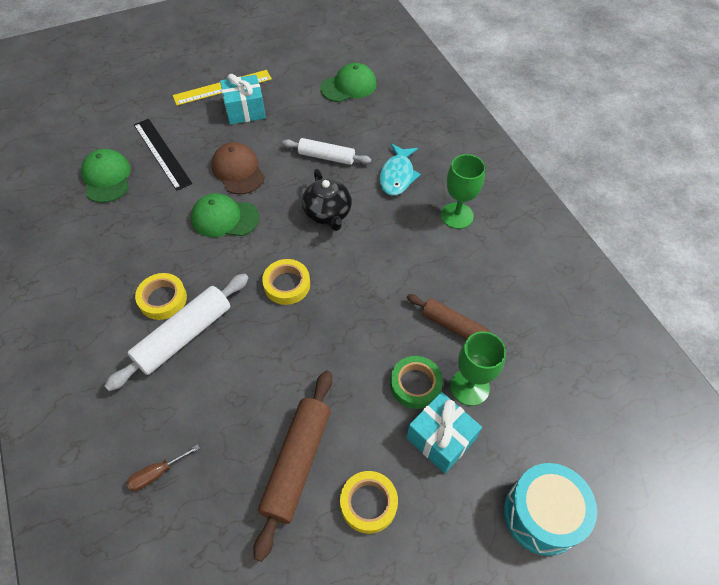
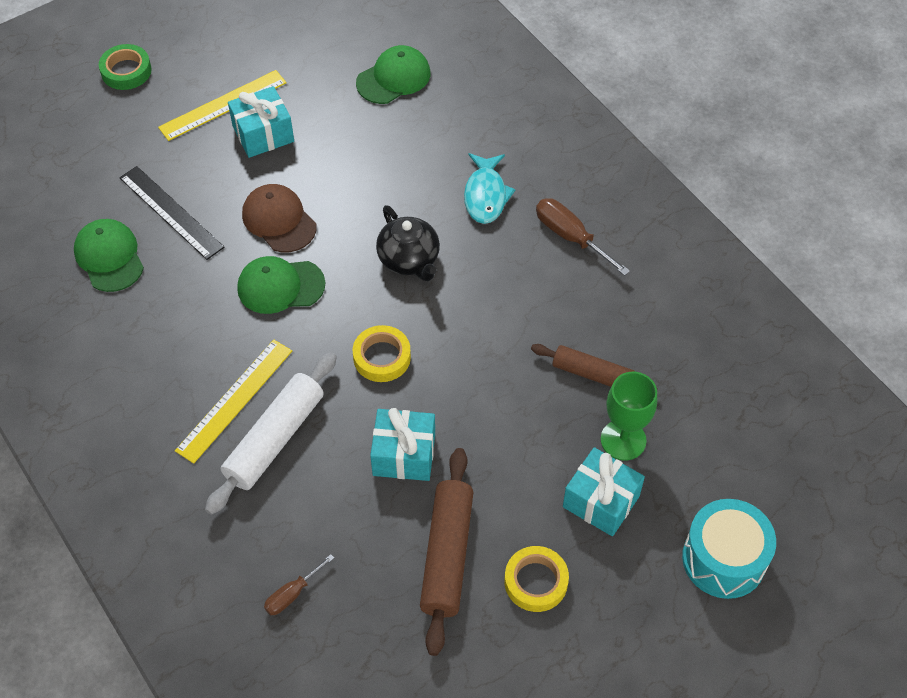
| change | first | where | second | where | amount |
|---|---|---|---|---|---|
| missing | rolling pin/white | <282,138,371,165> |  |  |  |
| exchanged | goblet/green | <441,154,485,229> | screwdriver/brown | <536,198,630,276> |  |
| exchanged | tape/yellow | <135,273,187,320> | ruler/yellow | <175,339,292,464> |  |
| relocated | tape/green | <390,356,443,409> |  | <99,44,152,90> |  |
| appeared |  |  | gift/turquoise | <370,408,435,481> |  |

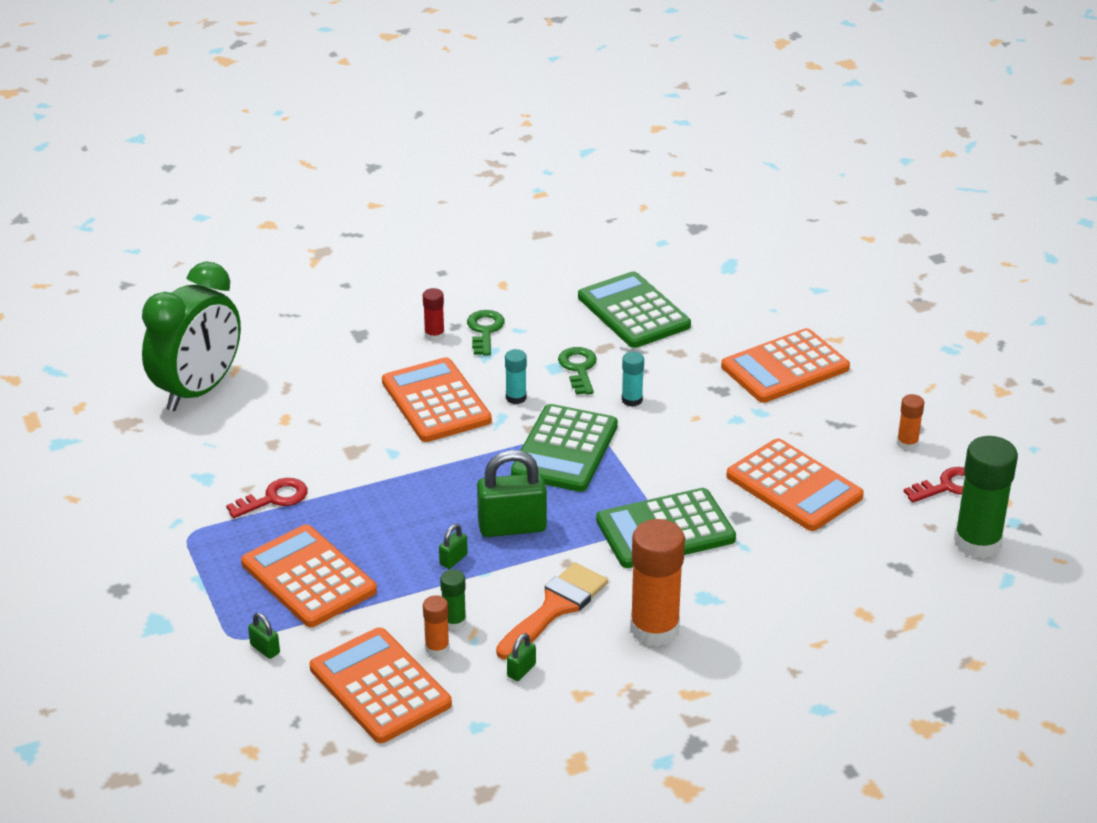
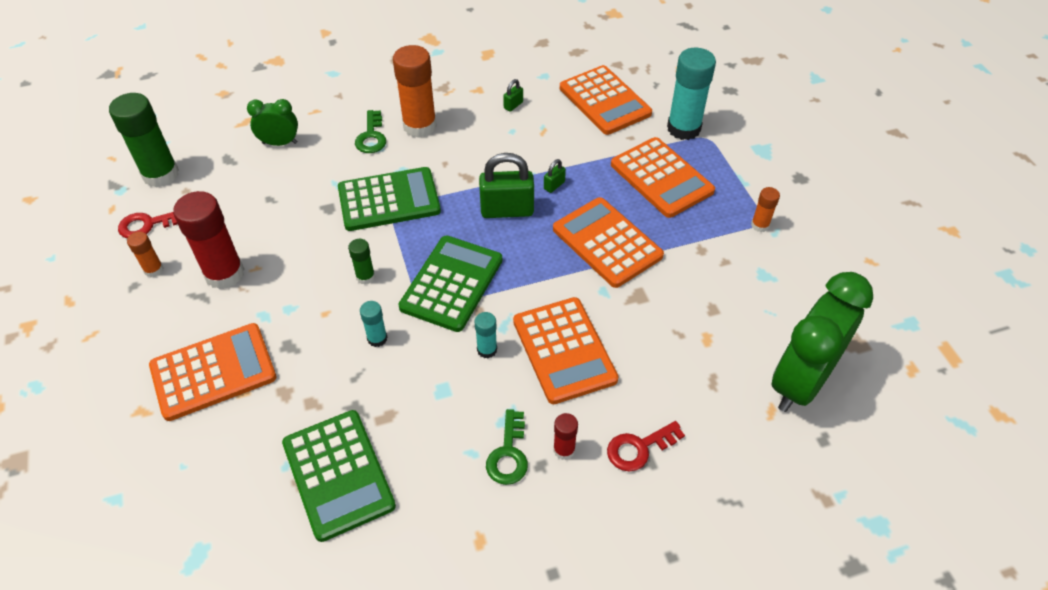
| change | first | where | second | where | amount |
|---|---|---|---|---|---|
| relocated | key/green | <558,347,597,395> |  | <355,110,386,153> |  |
| relocated | calculator/orange | <726,438,864,531> |  | <553,197,664,288> |  |
| relocated | key/red | <226,478,308,518> |  | <607,421,685,472> |  |
| missing | brush/orange | <496,562,608,659> |  |  |  |
| relocated | glue stick/green | <440,569,466,630> |  | <348,239,375,284> |  |
| relocated | glue stick/orange | <423,595,450,657> |  | <751,187,780,232> |  |
| exchanged | padlock/green | <248,613,280,659> | glue stick/turquoise | <667,48,716,140> |  |
| appeared |  |  | clock/green | <247,99,298,146> |  |
| appeared |  |  | glue stick/red | <173,191,244,289> |  |

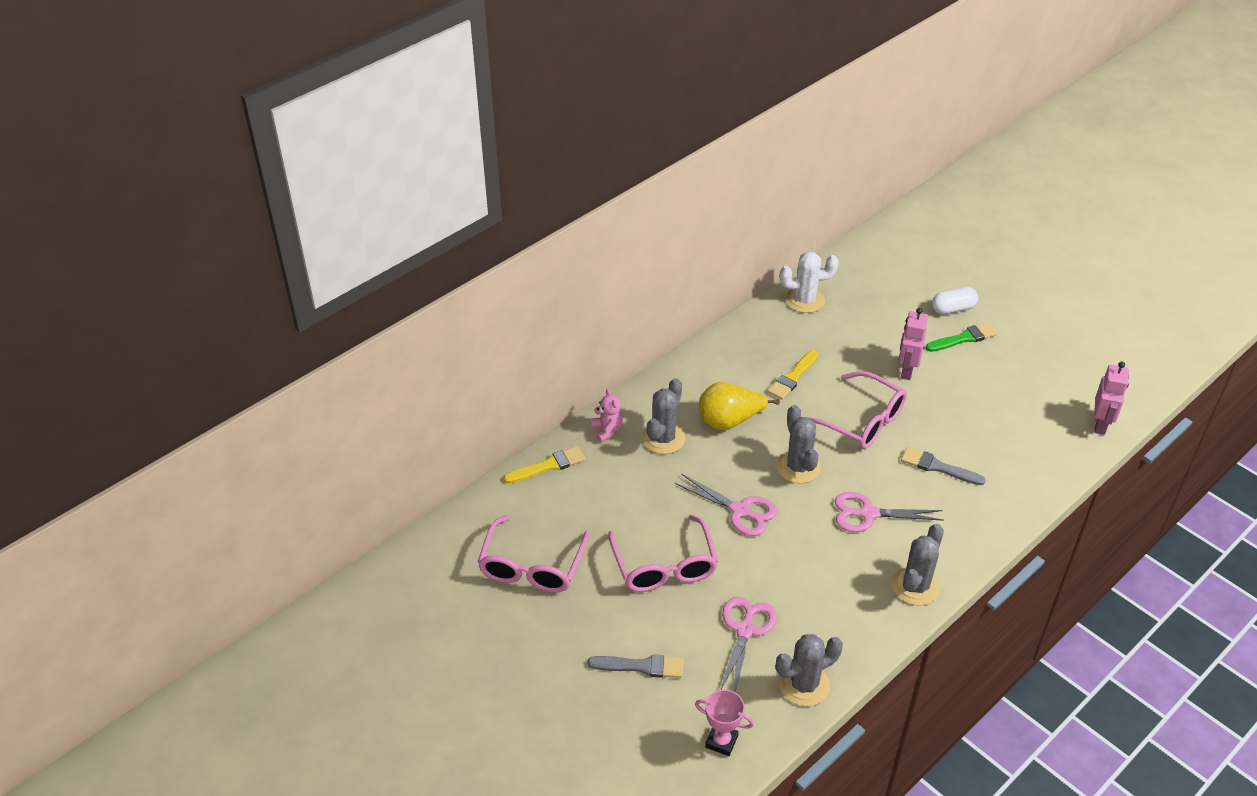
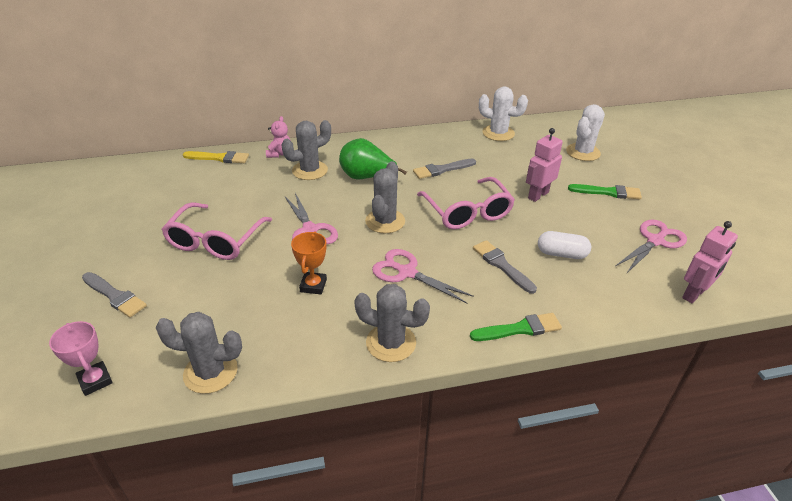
| change | first | where | second | where | amount |
|---|---|---|---|---|---|
| relocated | capsule/white | <932,287,978,315> |  | <538,231,591,259> |  |
| colour | brush/yellow | <768,350,819,400> | brush/grey | <413,159,476,179> |  |
| colour | pear/yellow | <699,382,780,430> | pear/green | <339,138,407,180> |  |
| missing | glasses/pink | <478,515,589,593> |  |  |  |
| spun | cactus/grey | <892,524,944,605> |  | <354,284,430,362> | 45 degrees clockwise |
| relocated | scissors/pink | <720,597,777,692> |  | <616,220,687,274> |  |
| appeared |  |  | cactus/white | <566,104,605,161> |  |
| appeared |  |  | trophy/orange | <291,231,327,294> |  |
| appeared |  |  | brush/green | <470,313,562,341> |  |

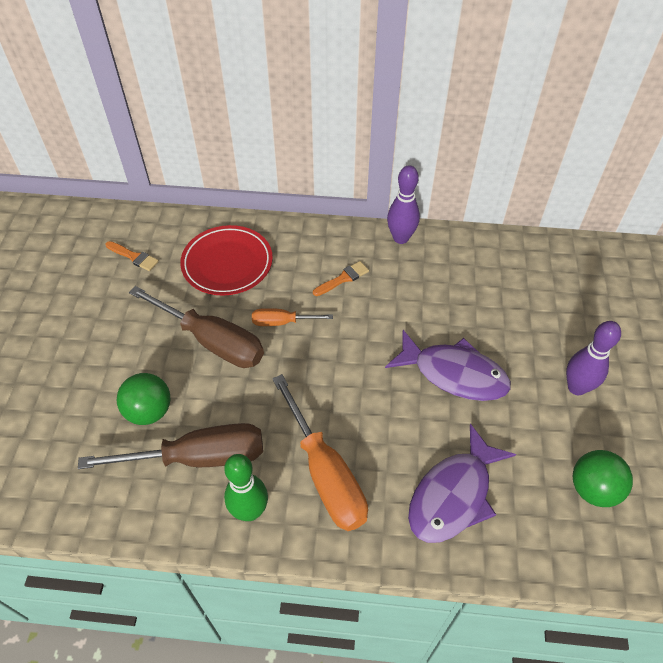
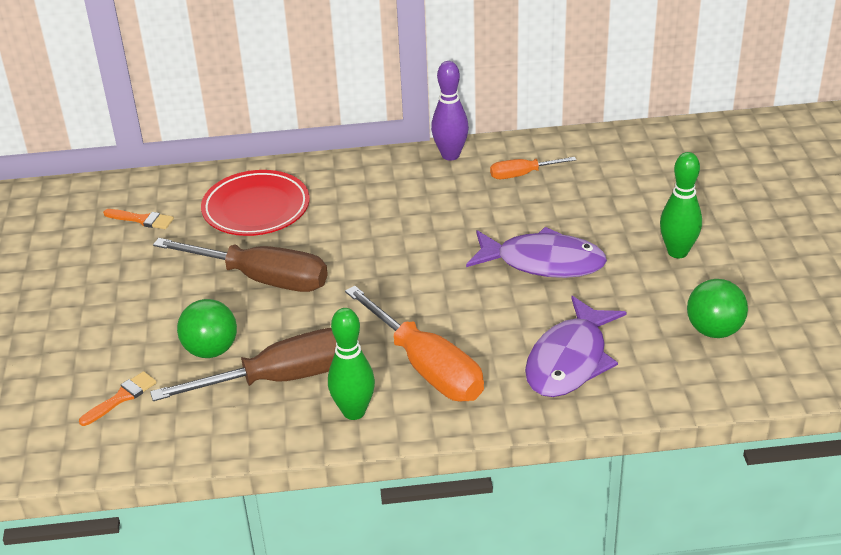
| change | first | where | second | where | amount |
|---|---|---|---|---|---|
| relocated | brush/orange | <313,261,369,296> |  | <79,371,157,426> |  |
| relocated | screwdriver/orange | <252,308,333,326> |  | <490,157,576,179> |  |
| colour | bowling pin/purple | <566,321,621,395> | bowling pin/green | <660,152,702,258> |  |

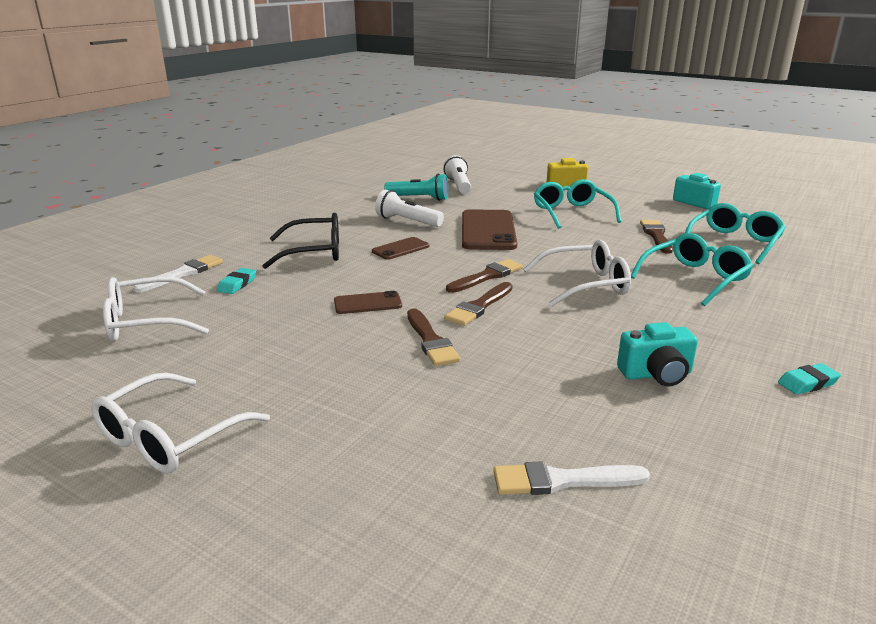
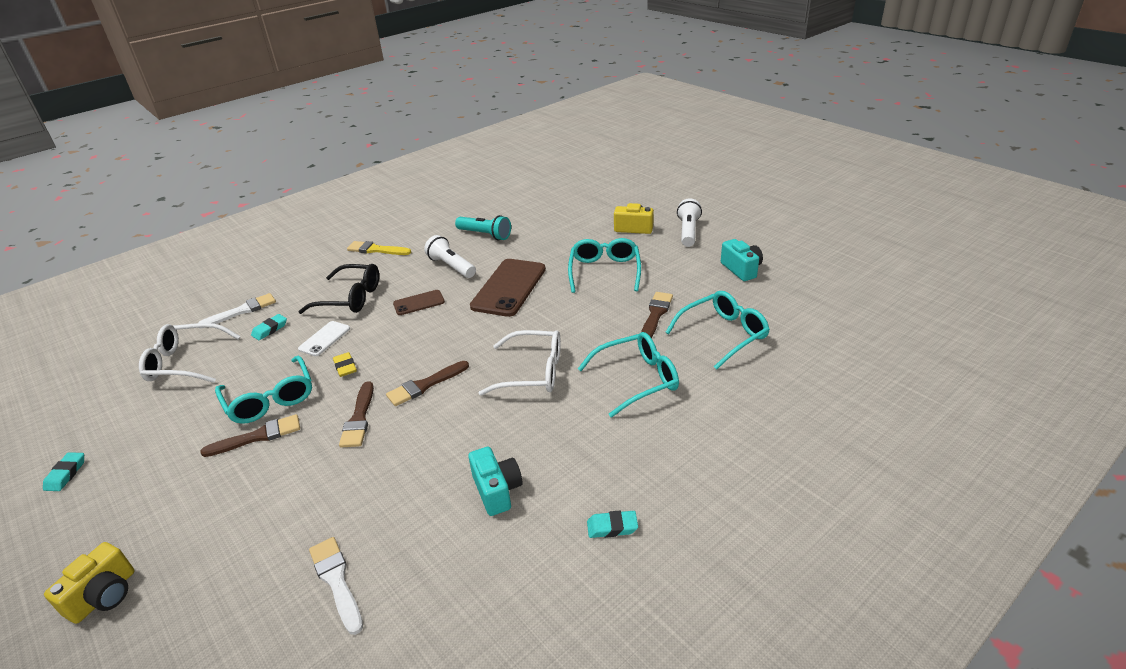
| change | first | where | second | where | amount |
|---|---|---|---|---|---|
| relocated | flashlight/white | <444,155,471,194> |  | <677,198,702,247> |  |
| relocated | brush/brown | <446,259,523,293> |  | <200,414,300,457> |  |
| exchanged | phone/brown | <334,291,402,314> | eraser/yellow | <333,352,357,377> |  |
| spun | camera/turquoise | <617,322,698,386> |  | <468,447,523,516> | 120 degrees counterclockwise |
| missing | glasses/white | <91,373,270,473> |  |  |  |
| spun | brush/white | <493,461,650,495> |  | <309,537,363,635> | 45 degrees clockwise |
| appeared |  |  | brush/yellow | <347,241,411,255> |  |
| appeared |  |  | phone/white | <298,321,350,356> |  |
| appeared |  |  | glasses/turquoise | <215,355,312,424> |  |
| appeared |  |  | eraser/turquoise | <43,452,84,491> |  |
| appeared |  |  | camera/yellow | <44,542,134,624> |  |

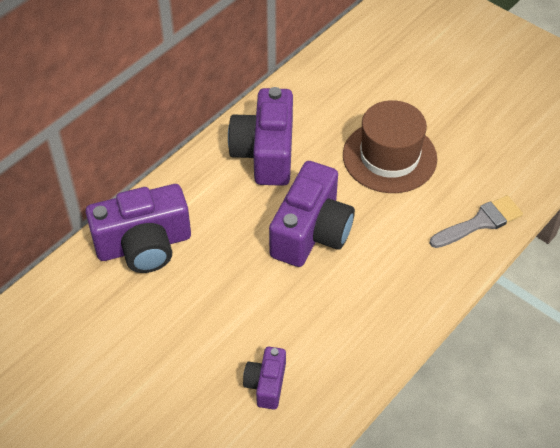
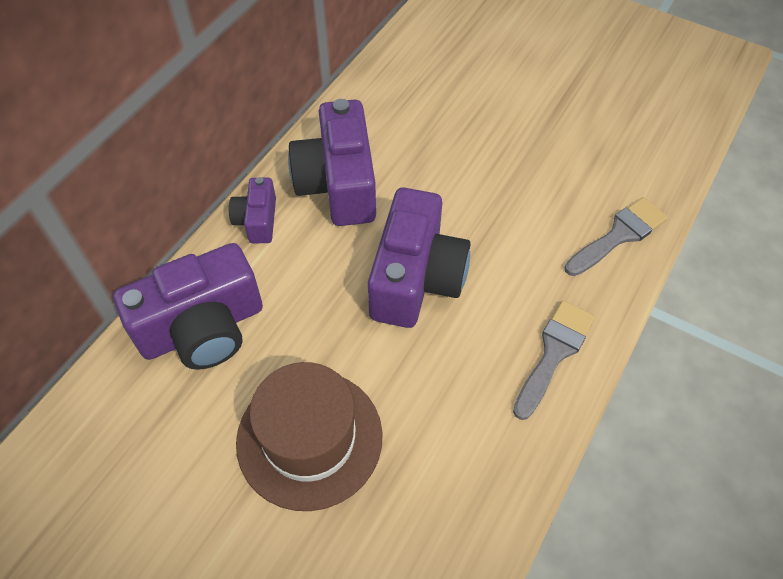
| change | first | where | second | where | amount |
|---|---|---|---|---|---|
| relocated | hat/brown | <343,100,437,193> |  | <236,362,383,511> |  |
| relocated | camera/purple | <243,347,286,409> |  | <229,177,276,243> |  |
| appeared |  |  | brush/grey | <513,300,595,420> |  |

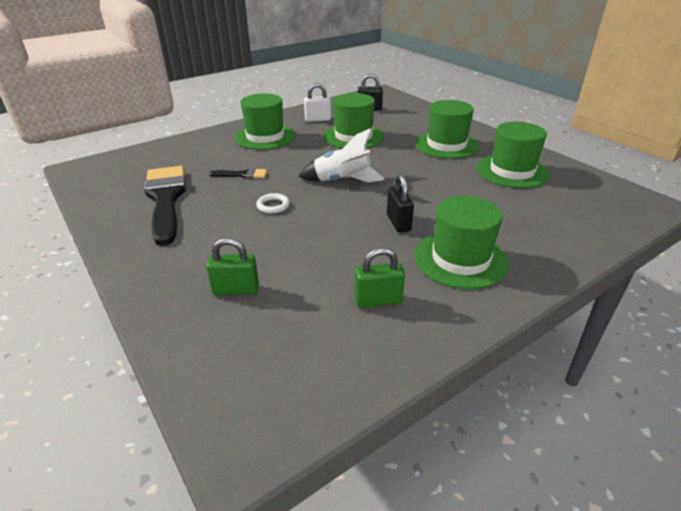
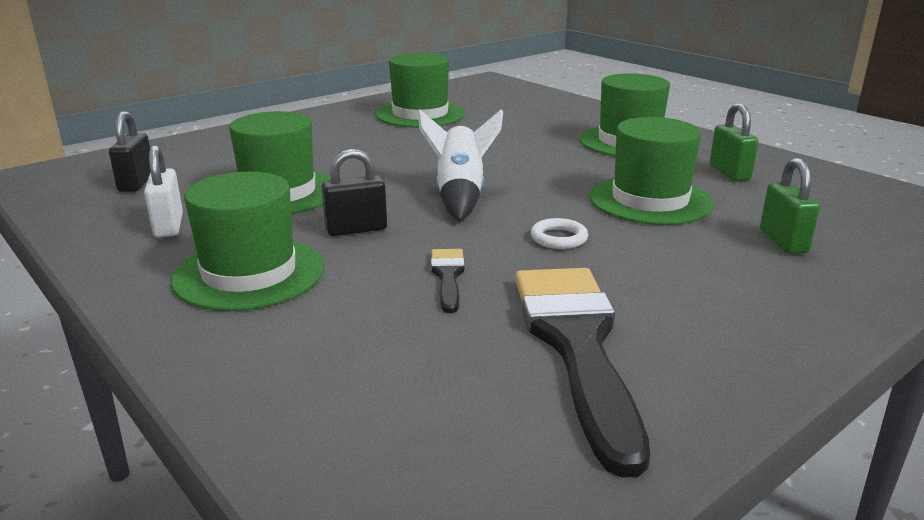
| change | first | where | second | where | amount |
|---|---|---|---|---|---|
| relocated | hat/green | <415,100,479,159> |  | <589,117,713,225> |  |
| spun | brush/black | <144,166,186,246> |  | <515,268,650,478> | 105 degrees clockwise |
| relocated | padlock/black | <387,174,414,233> |  | <322,149,387,236> |  |

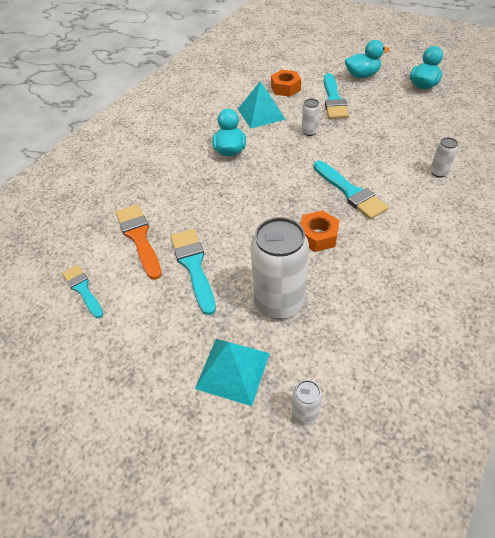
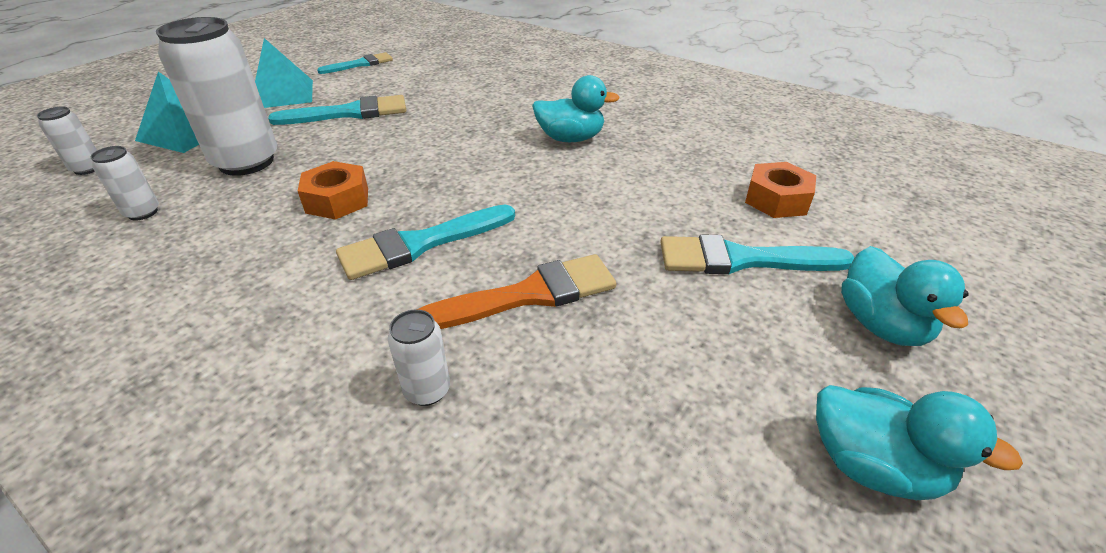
| change | first | where | second | where | amount |
|---|---|---|---|---|---|
| relocated | pyramid/turquoise | <238,81,286,129> |  | <255,38,313,108> |  |
| relocated | can/white | <302,99,320,136> |  | <91,146,159,220> |  |
| relocated | brush/orange | <116,204,162,280> |  | <417,254,617,329> |  |

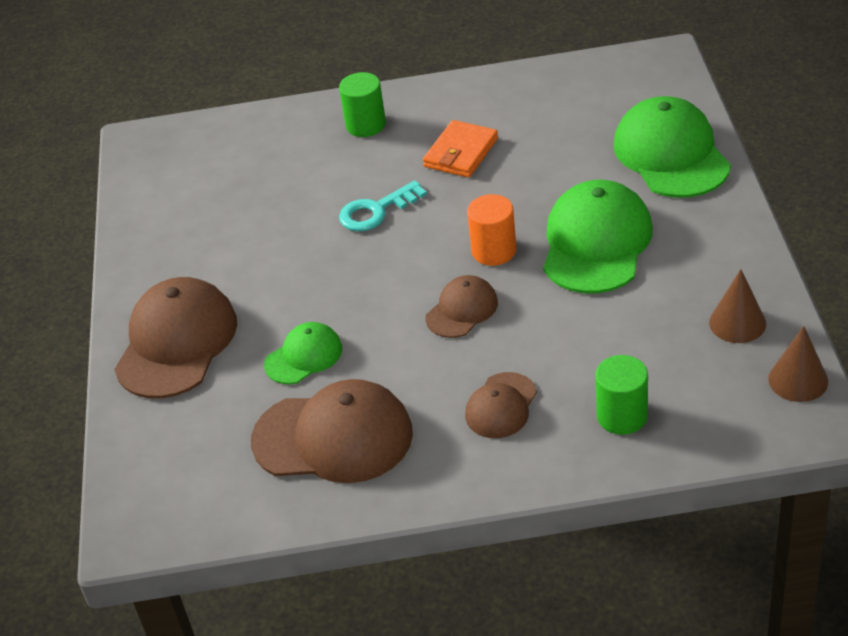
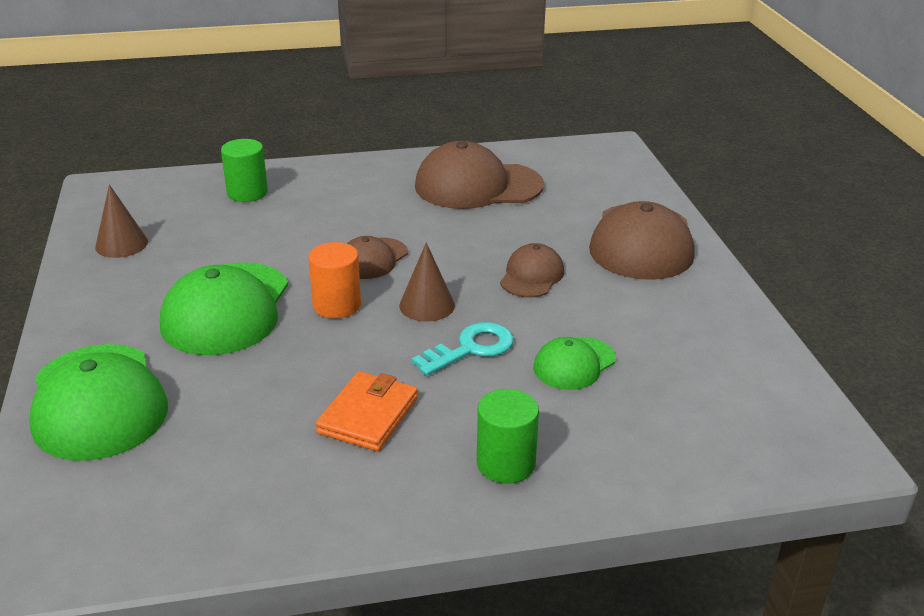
| change | first | where | second | where | amount |
|---|---|---|---|---|---|
| relocated | cap/green | <264,322,342,384> |  | <533,337,616,390> |  |
| relocated | cone/brown | <768,326,828,402> |  | <399,242,455,322> |  |
| relocated | cap/brown | <465,372,537,438> |  | <500,243,564,297> |  |

